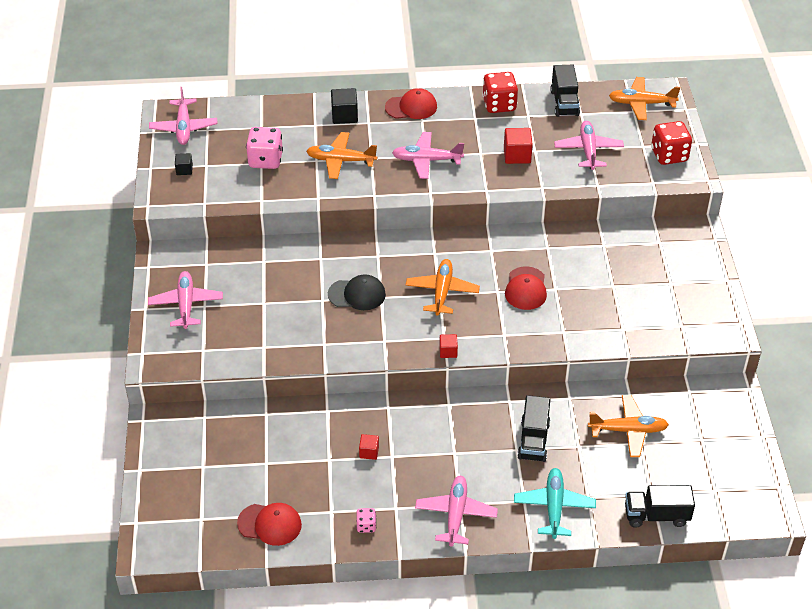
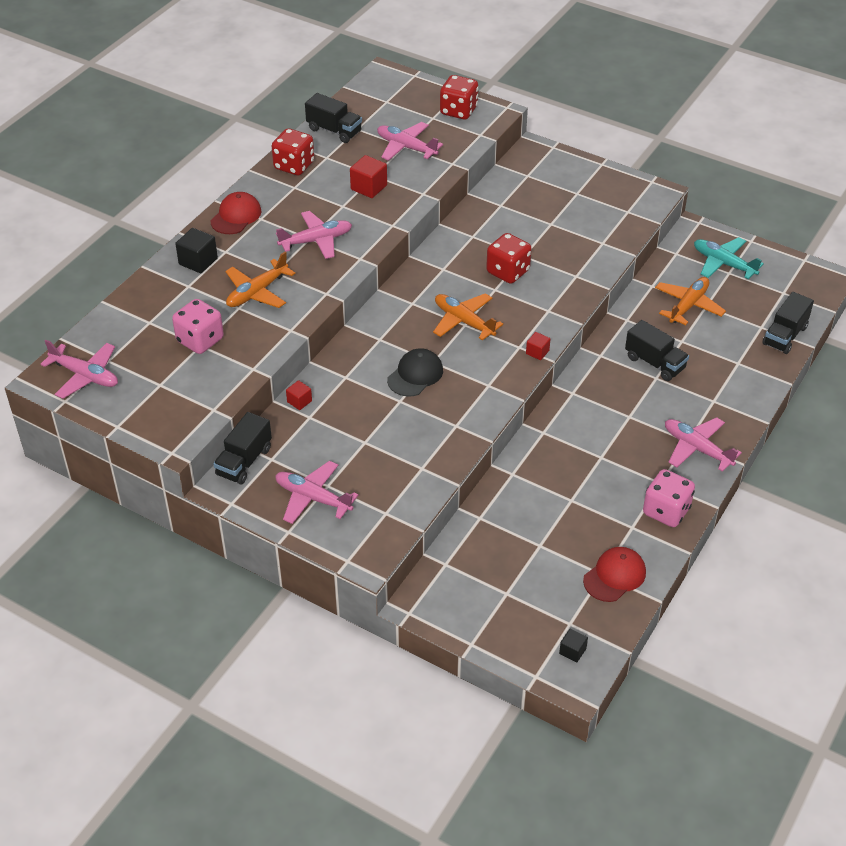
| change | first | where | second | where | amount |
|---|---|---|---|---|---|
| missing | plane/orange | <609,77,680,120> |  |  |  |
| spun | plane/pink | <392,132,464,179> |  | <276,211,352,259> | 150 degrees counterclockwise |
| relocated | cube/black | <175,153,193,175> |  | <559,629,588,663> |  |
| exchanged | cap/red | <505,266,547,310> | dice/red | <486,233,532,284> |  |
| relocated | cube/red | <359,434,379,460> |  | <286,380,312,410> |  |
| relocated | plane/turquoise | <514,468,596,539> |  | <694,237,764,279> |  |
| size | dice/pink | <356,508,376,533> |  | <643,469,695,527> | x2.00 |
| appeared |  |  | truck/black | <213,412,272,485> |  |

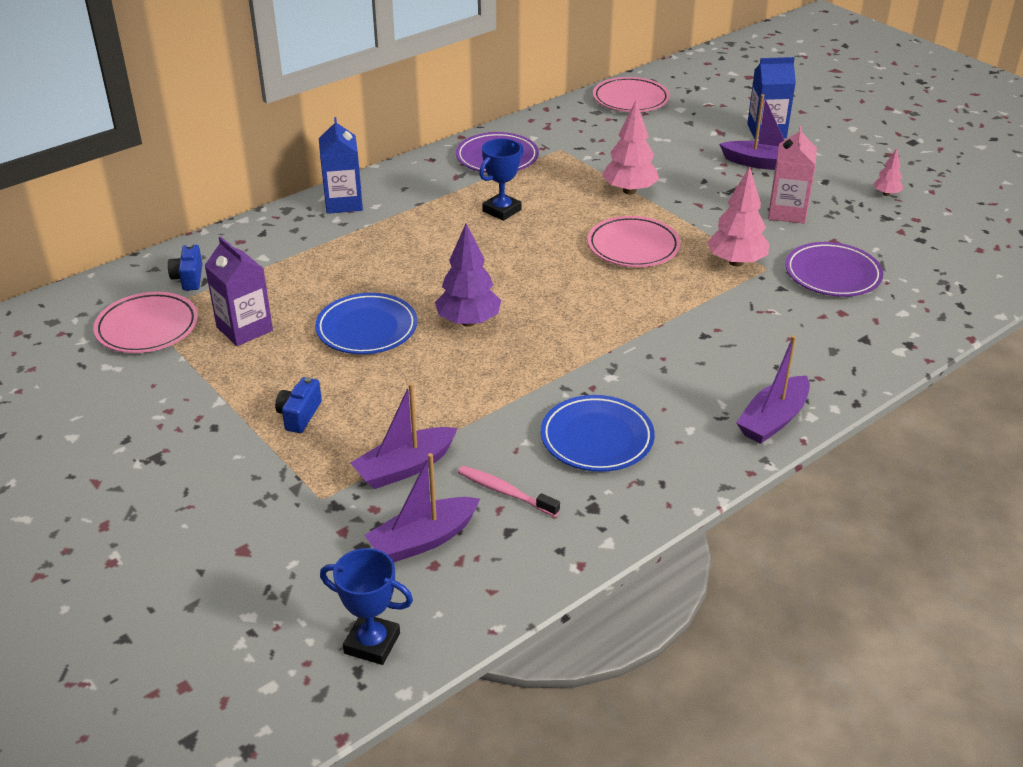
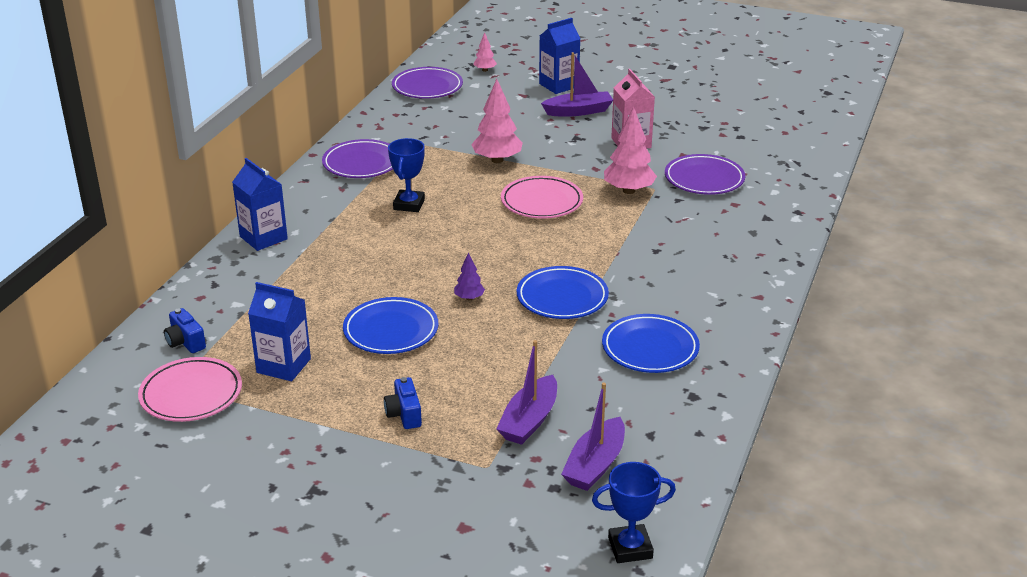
| change | first | where | second | where | amount |
|---|---|---|---|---|---|
| colour | plate/pink | <593,77,670,112> | plate/purple | <392,67,463,99> |  |
| relocated | tree/pink | <873,148,903,196> |  | <473,32,497,72> |  |
| size | tree/purple | <435,224,501,327> |  | <454,252,485,300> | x0.52 |
| colour | carton/purple | <204,236,273,346> | carton/blue | <248,282,311,381> |  |
| missing | boat/purple | <736,335,810,444> |  |  |  |
| missing | toothbrush/pink | <458,466,560,517> |  |  |  |
| appeared |  |  | plate/blue | <517,266,609,319> |  |

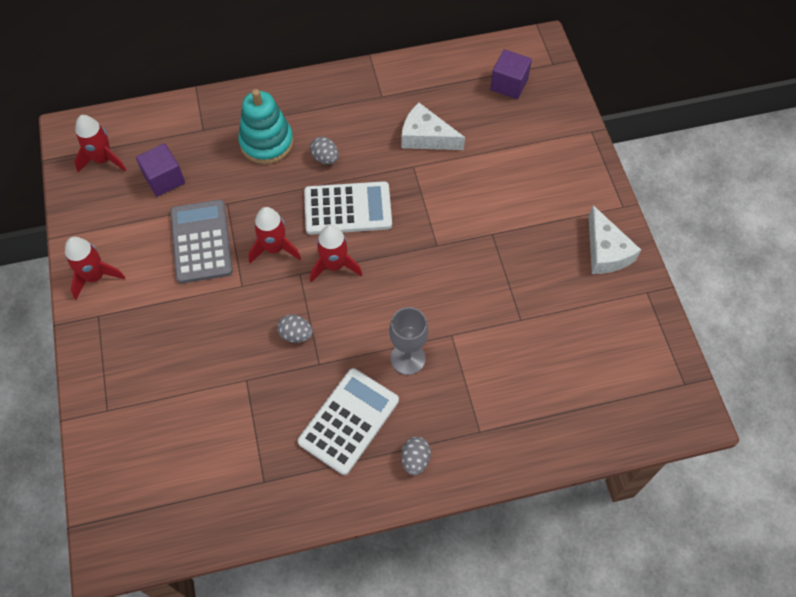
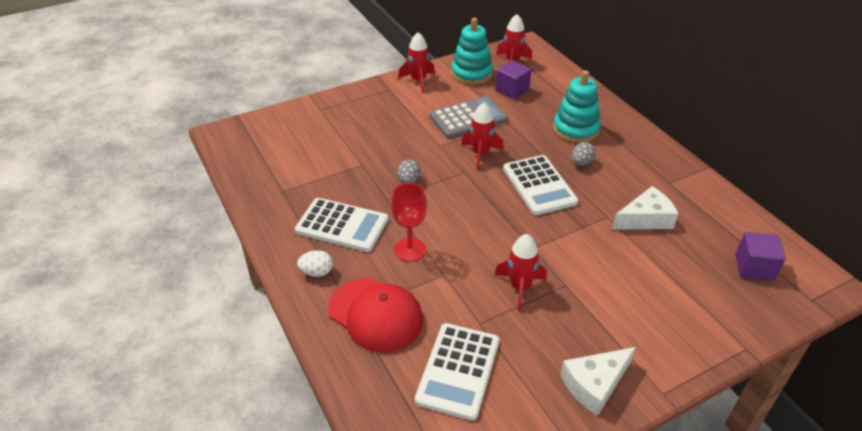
| change | first | where | second | where | amount |
|---|---|---|---|---|---|
| spun | cheese/white | <401,103,465,150> |  | <612,186,679,230> | 60 degrees clockwise |
| relocated | rocket/red | <310,225,362,283> |  | <494,234,547,311> |  |
| colour | goblet/grey | <389,307,428,375> | goblet/red | <391,183,427,262> |  |
| colour | egg/grey | <401,437,431,475> | egg/white | <297,250,333,277> |  |
| appeared |  |  | stacking toy/turquoise | <451,18,493,85> |  |
| appeared |  |  | cap/red | <328,278,423,353> |  |
| appeared |  |  | calculator/white | <415,323,499,421> |  |

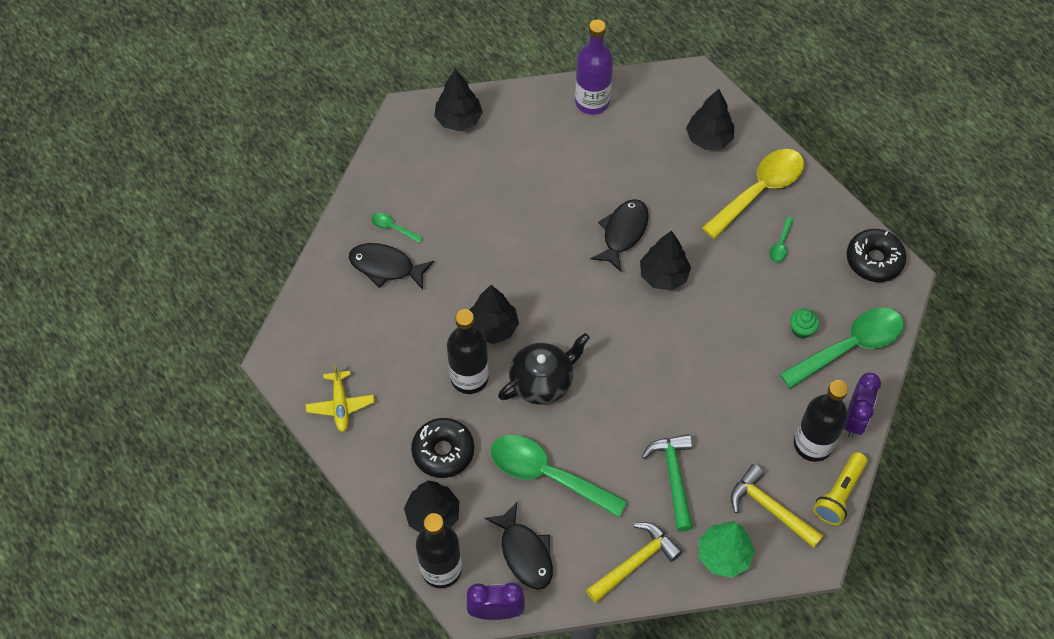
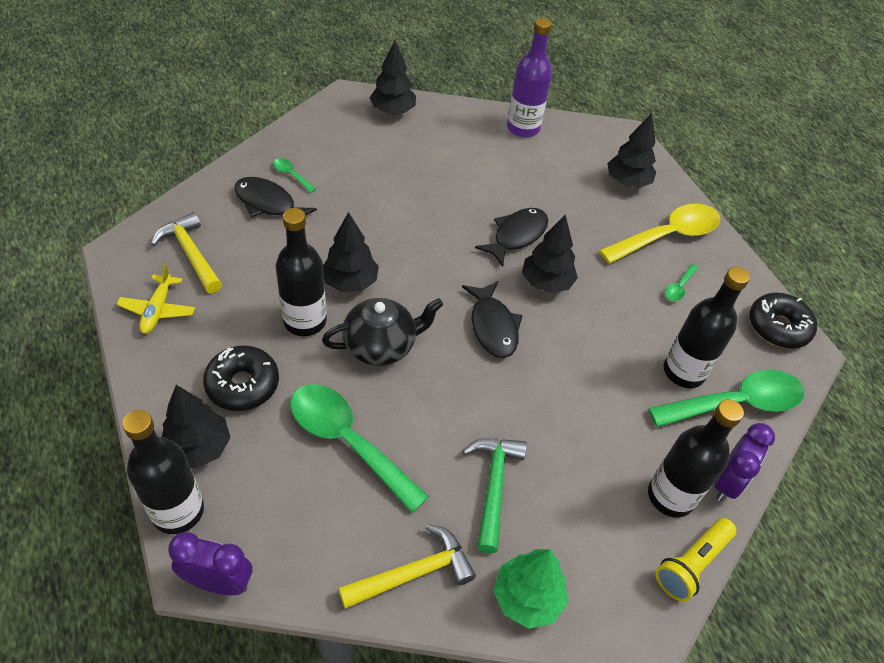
| change | first | where | second | where | amount |
|---|---|---|---|---|---|
| exchanged | cupcake/green | <790,309,819,339> | bottle/black | <664,266,750,388> |  |
| relocated | hammer/yellow | <731,464,824,548> |  | <151,212,222,293> |  |
| relocated | fish/black | <484,502,553,590> |  | <462,281,523,358> |  |

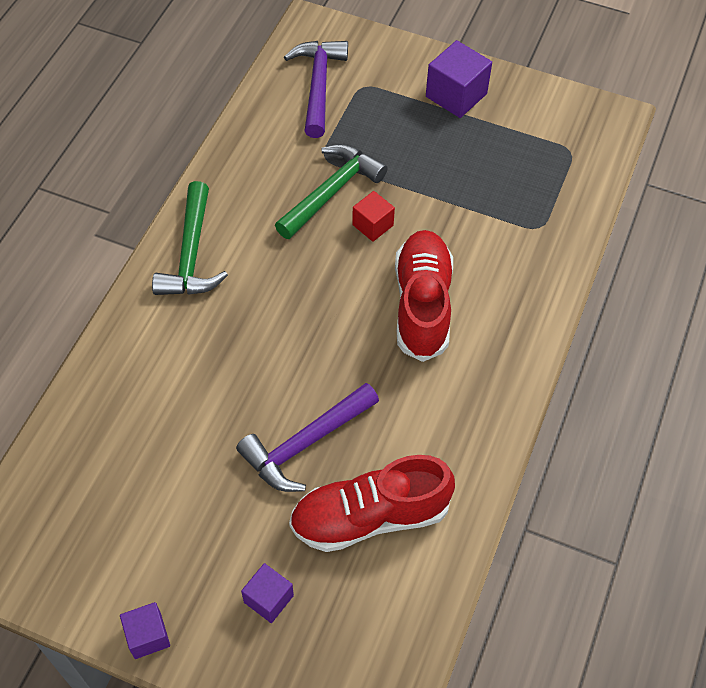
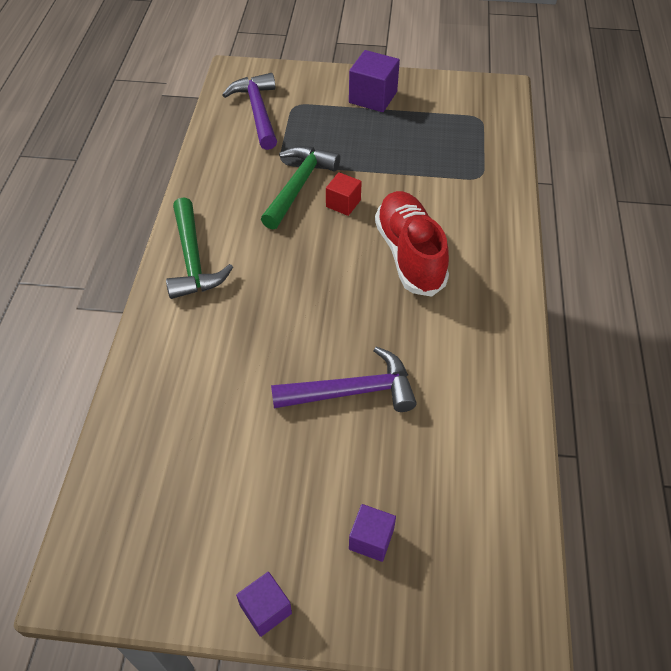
| change | first | where | second | where | amount |
|---|---|---|---|---|---|
| spun | hammer/purple | <236,383,379,492> |  | <271,346,417,412> | 135 degrees counterclockwise |
| missing | shoe/red | <289,455,455,552> |  |  |  |

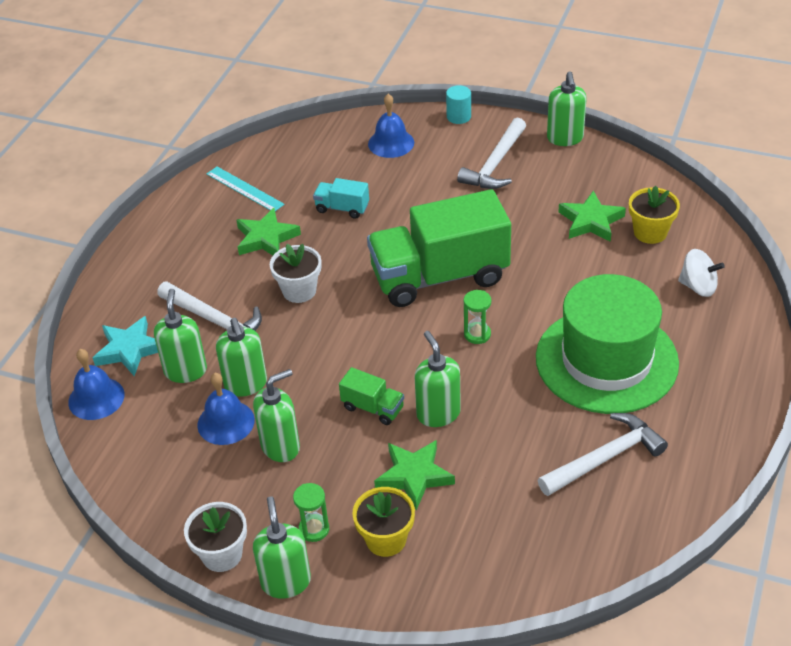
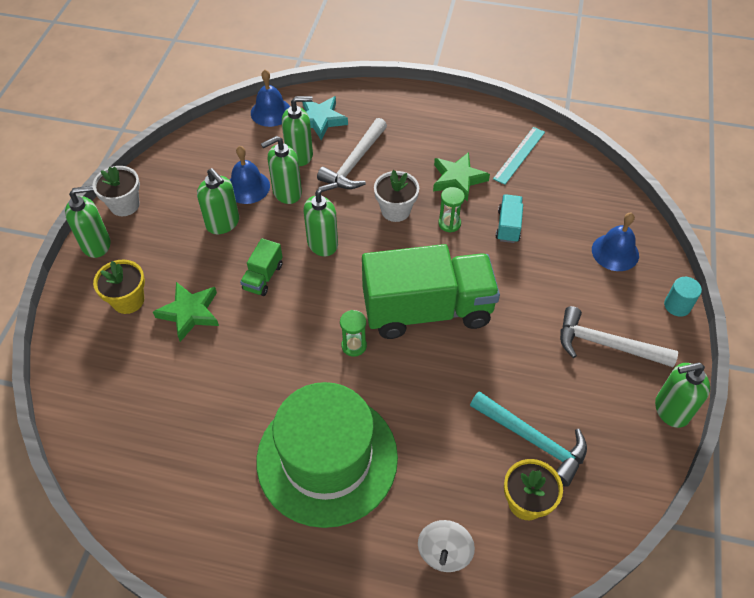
| change | first | where | second | where | amount |
|---|---|---|---|---|---|
| spun | truck/green | <367,189,511,307> |  | <362,244,500,339> | 105 degrees clockwise |
| exchanged | star/green | <558,191,626,242> | hammer/turquoise | <470,391,587,487> |  |
| relocated | soap dispenser/green | <415,331,461,427> |  | <304,182,338,257> |  |
| missing | hammer/white | <538,413,668,496> |  |  |  |
| relocated | hourglass/green | <293,483,329,542> |  | <438,187,465,233> |  |

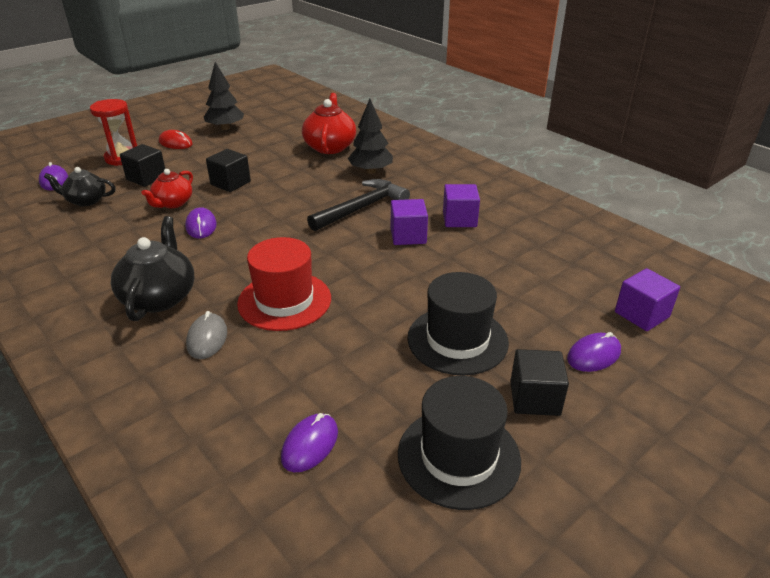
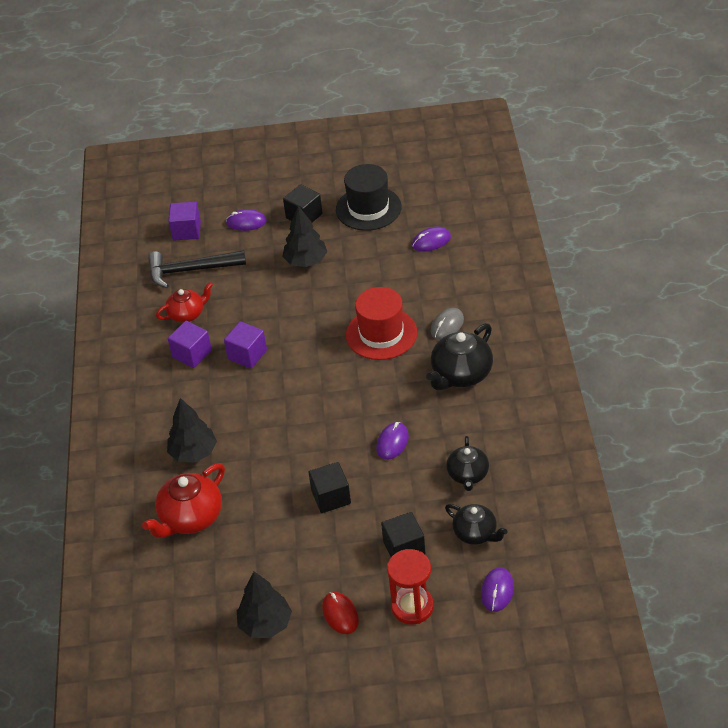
| change | first | where | second | where | amount |
|---|---|---|---|---|---|
| relocated | teapot/red | <141,169,193,208> |  | <156,282,213,323> |  |
| relocated | hammer/black | <307,179,410,231> |  | <148,250,246,288> |  |
| exchanged | hat/black | <407,272,509,376> | tree/black | <282,205,327,267> |  |
| appeared |  |  | teapot/black | <446,436,489,491> |  |

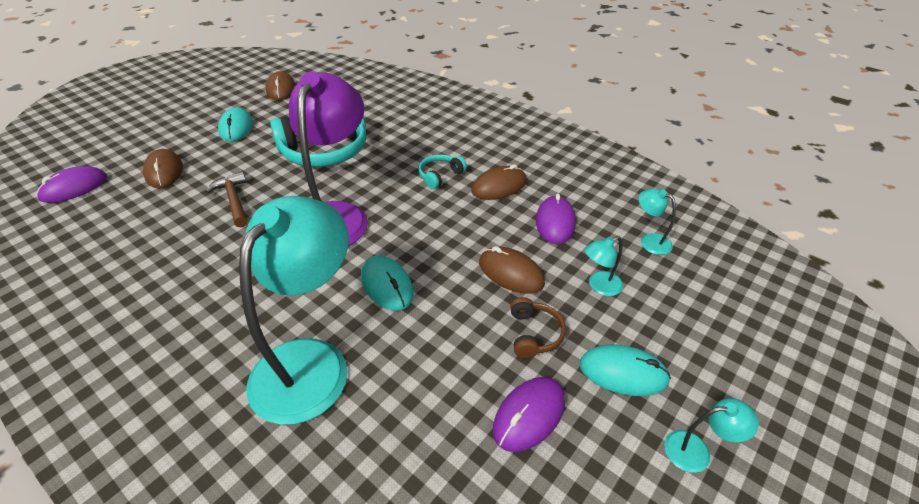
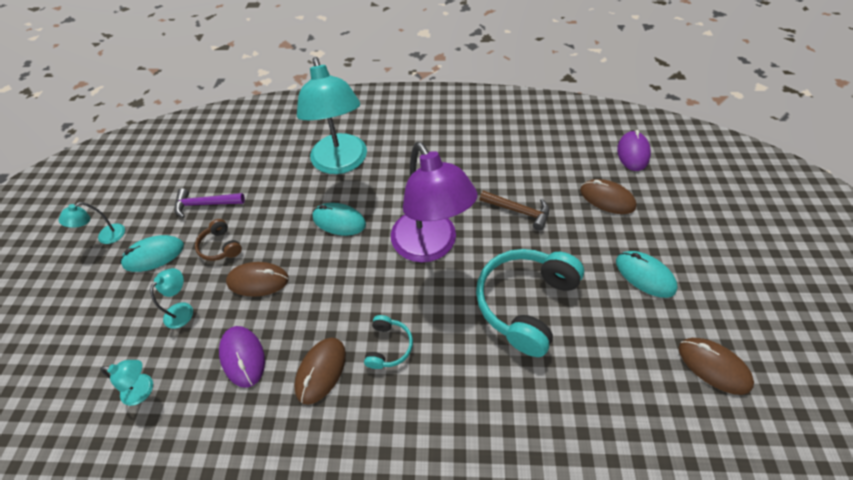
| change | first | where | second | where | amount |
|---|---|---|---|---|---|
| exchanged | mouse/purple | <493,377,565,452> | hammer/purple | <174,188,245,218> |  |

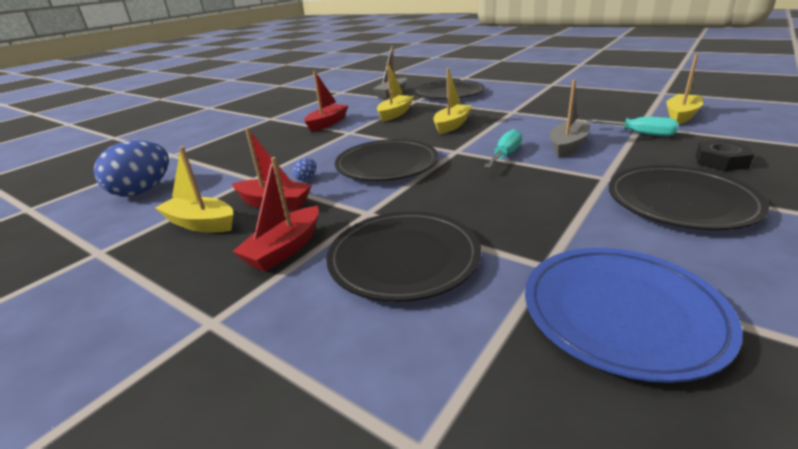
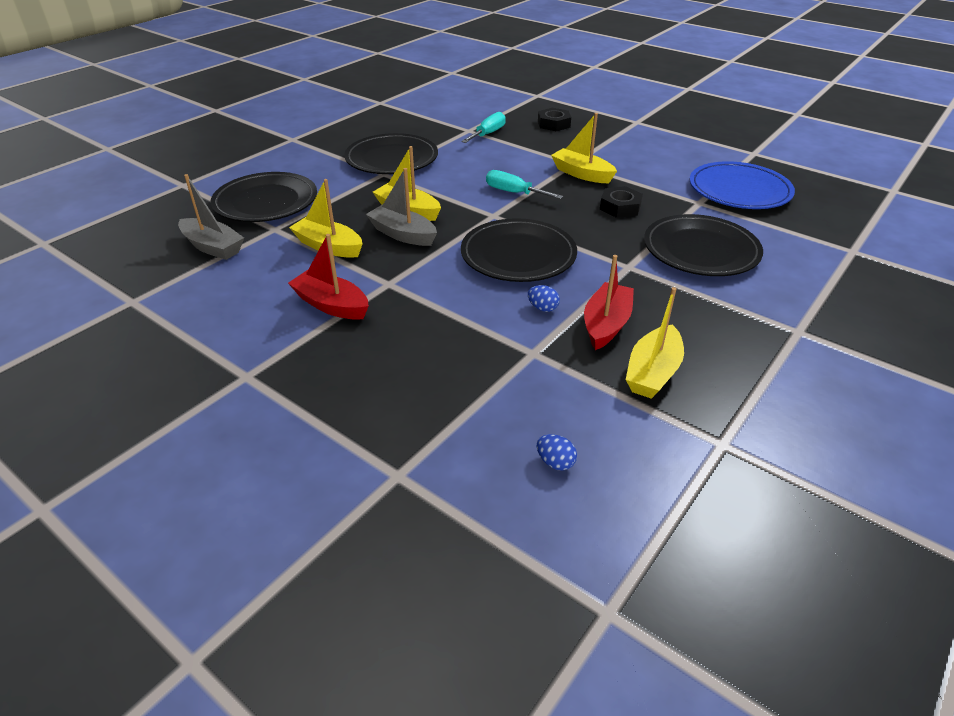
| change | first | where | second | where | amount |
|---|---|---|---|---|---|
| relocated | boat/yellow | <666,54,703,124> |  | <551,113,617,183> |  |
| relocated | boat/grey | <550,80,590,158> |  | <366,168,437,246> |  |
| size | egg/blue | <94,140,169,197> |  | <537,434,577,471> | x0.41 |
| missing | boat/red | <232,157,319,272> |  |  |  |
| relocated | plate/black | <609,165,769,230> |  | <344,133,438,174> |  |
| appeared |  |  | nut/black | <600,186,643,218> |  |

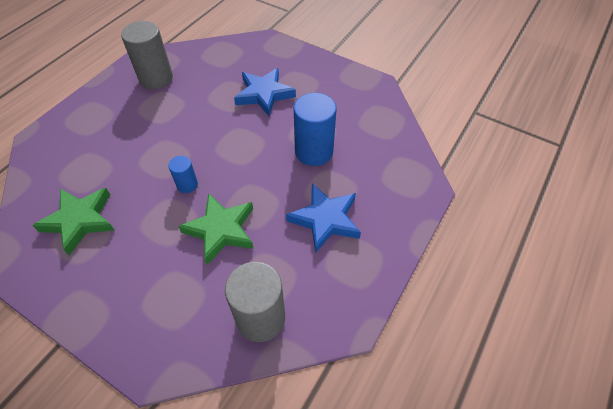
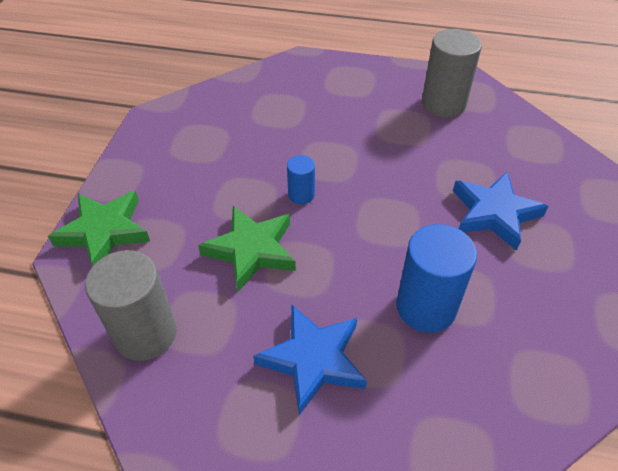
| change | first | where | second | where | amount |
|---|---|---|---|---|---|
| relocated | star/green | <32,188,115,255> |  | <48,191,150,265> |  |

